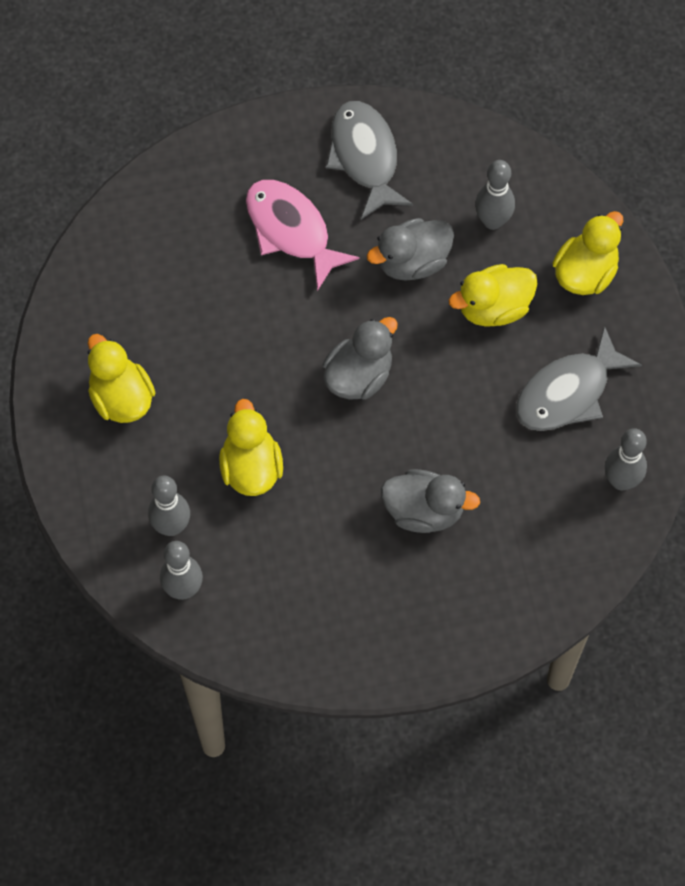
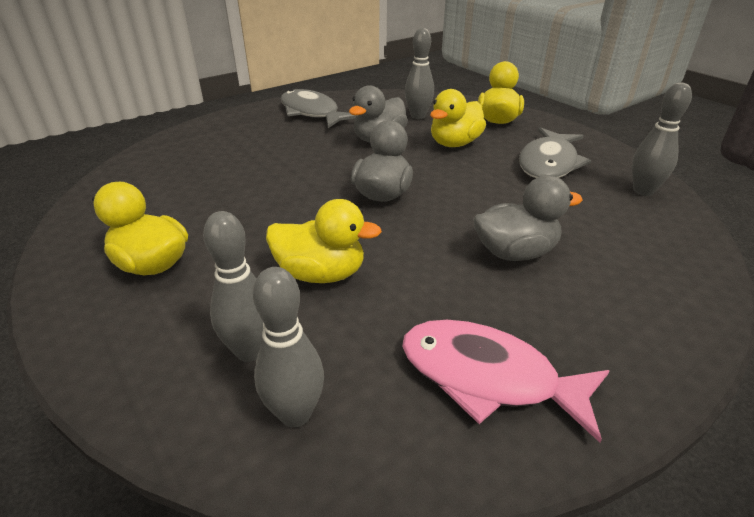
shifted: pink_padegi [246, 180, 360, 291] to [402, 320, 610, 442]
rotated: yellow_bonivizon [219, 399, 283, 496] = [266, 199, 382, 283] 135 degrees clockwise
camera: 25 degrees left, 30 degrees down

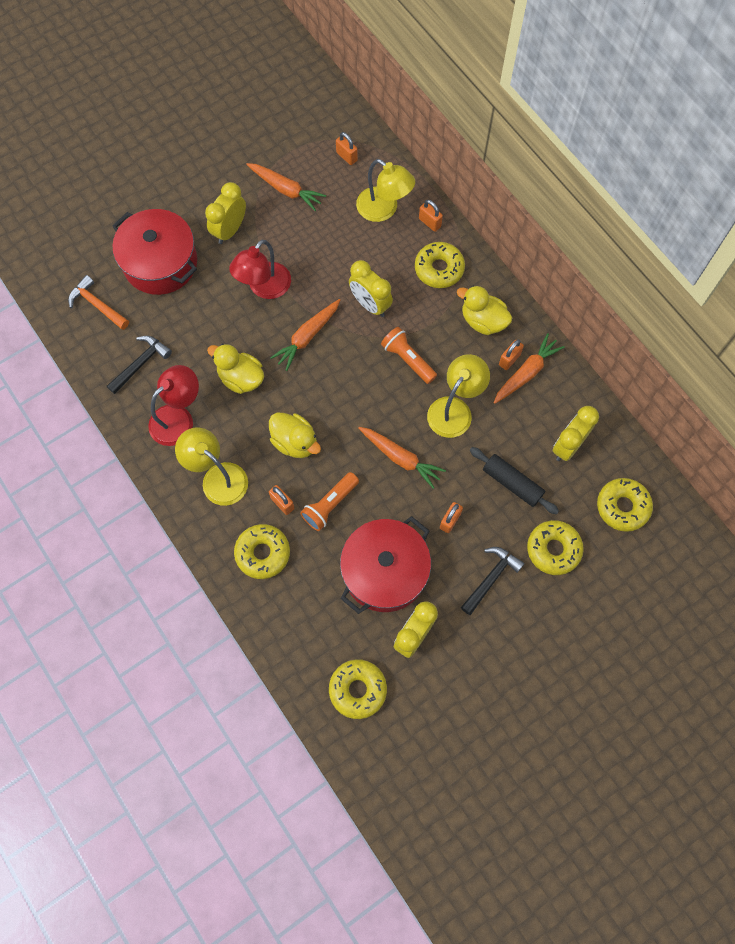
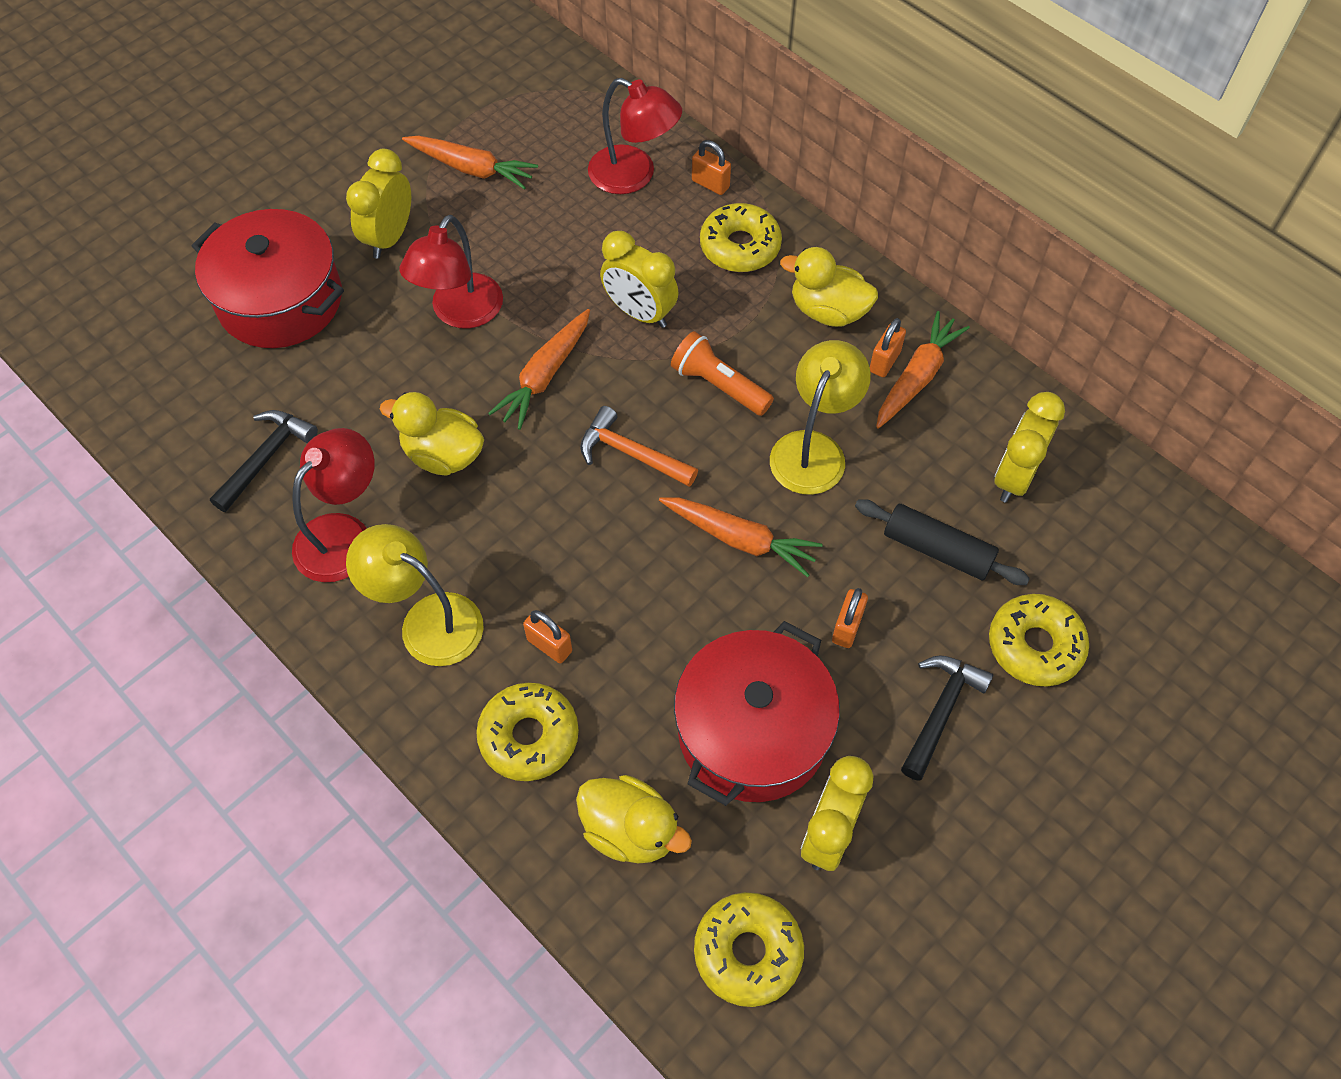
gone: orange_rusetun [300, 472, 359, 531]; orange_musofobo [336, 132, 358, 165]; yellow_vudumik [597, 478, 653, 532]
shifted: yellow_bonivizon [269, 412, 321, 458] to [576, 775, 692, 863]; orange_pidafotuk [68, 275, 129, 330] to [580, 406, 698, 487]
repainted: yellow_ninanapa [356, 159, 415, 222] to red_ninanapa [588, 78, 682, 194]
camera: 10 degrees left, 10 degrees down

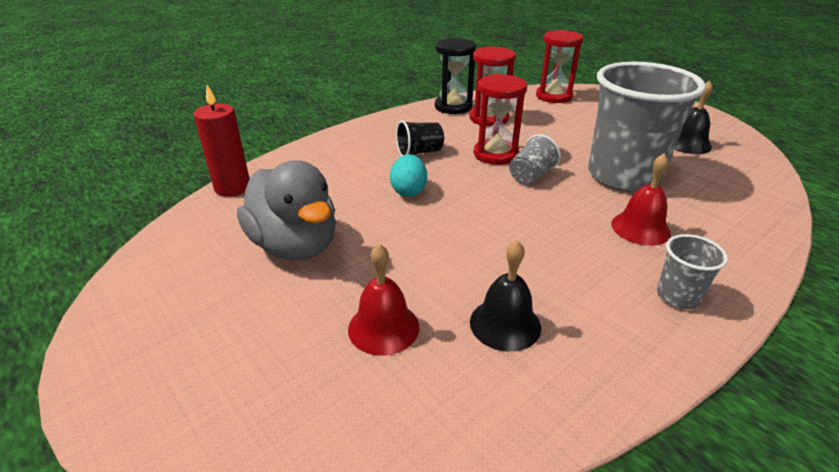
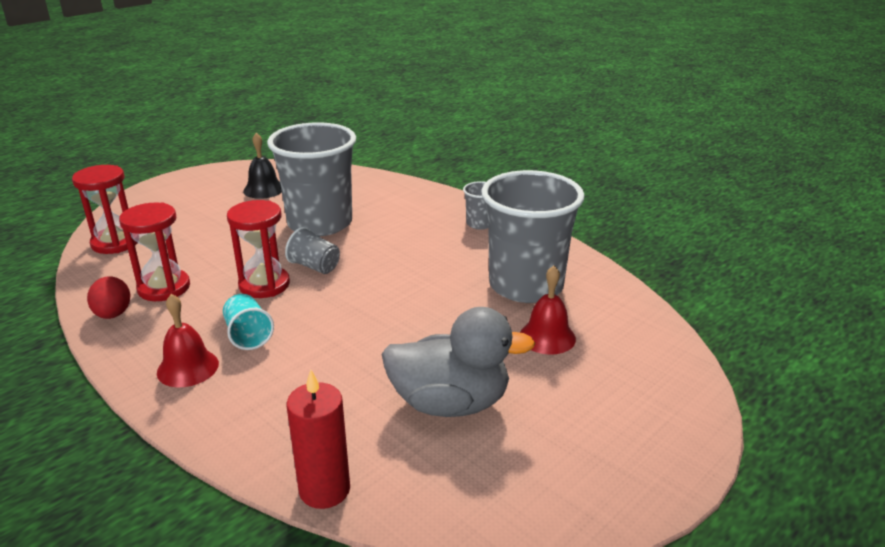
gone: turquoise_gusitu [390, 154, 427, 197]
shifted: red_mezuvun [611, 153, 671, 246] to [157, 294, 219, 387]
swapped: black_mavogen [435, 38, 476, 114] to red_gusitu [87, 277, 131, 319]; black_mezuvun [470, 240, 541, 352] to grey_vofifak [481, 170, 584, 303]
repainted: black_vofifak [396, 120, 444, 156] to turquoise_vofifak [223, 294, 274, 350]
rotated: grey_bonivizon [237, 160, 336, 260] = [382, 307, 535, 417] 45 degrees clockwise
camera: 95 degrees left, 5 degrees down

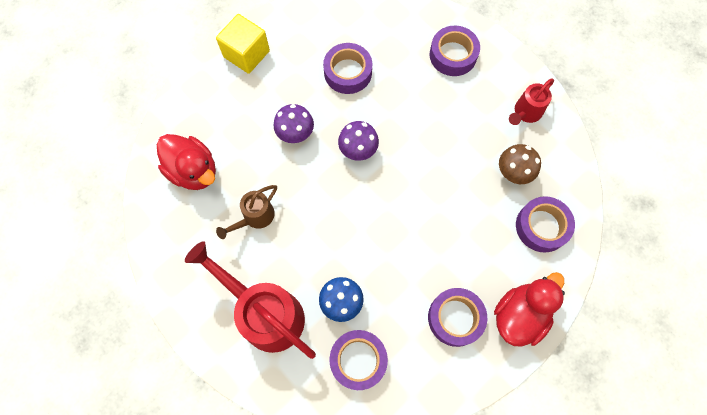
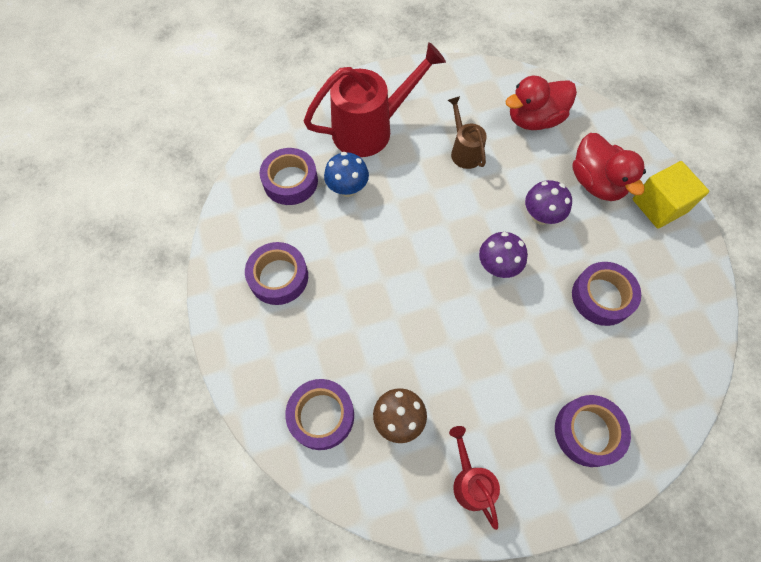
shifted: red_bonivizon [494, 272, 565, 347] to [572, 133, 646, 201]
camera: 115 degrees right, 5 degrees down

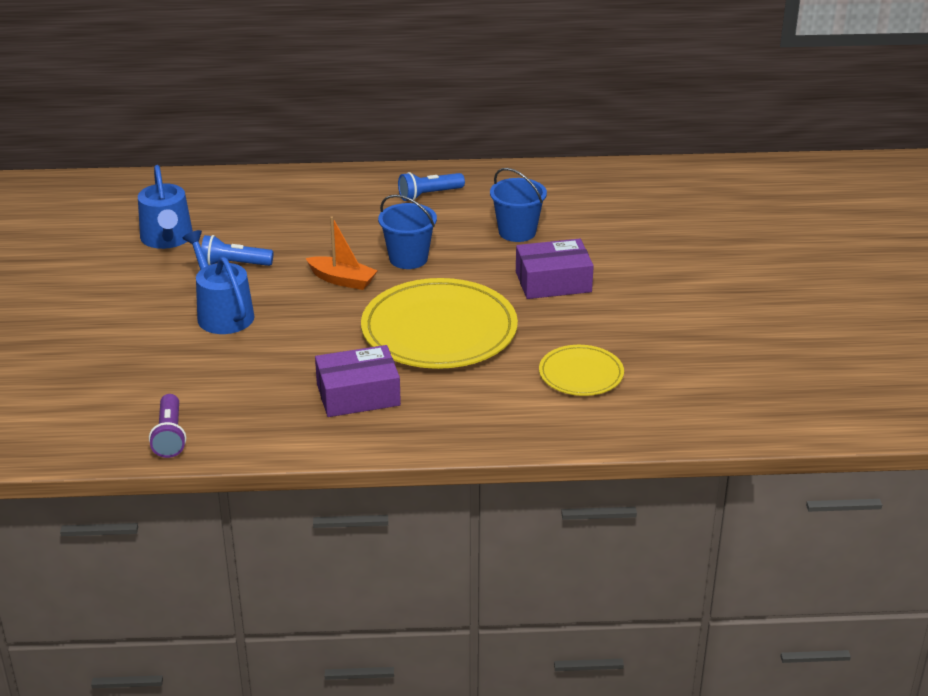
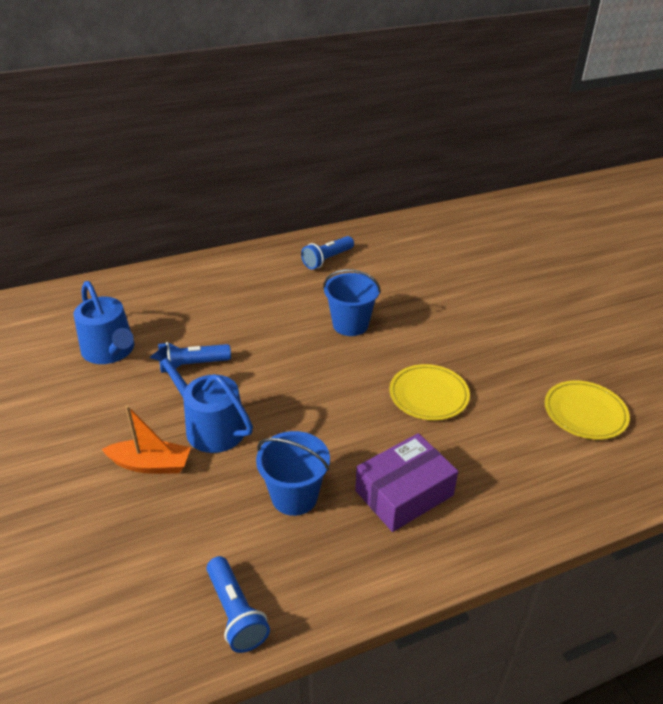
gone: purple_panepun [516, 239, 594, 299]
shifted: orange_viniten [306, 216, 378, 290] to [102, 405, 191, 474]; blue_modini [490, 168, 547, 242] to [256, 431, 330, 516]
repainted: purple_rusetun [149, 394, 186, 458] to blue_rusetun [207, 556, 270, 653]
scaled: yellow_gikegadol [361, 278, 518, 369] = [389, 364, 470, 420] x0.52
camera: 20 degrees left, 5 degrees up

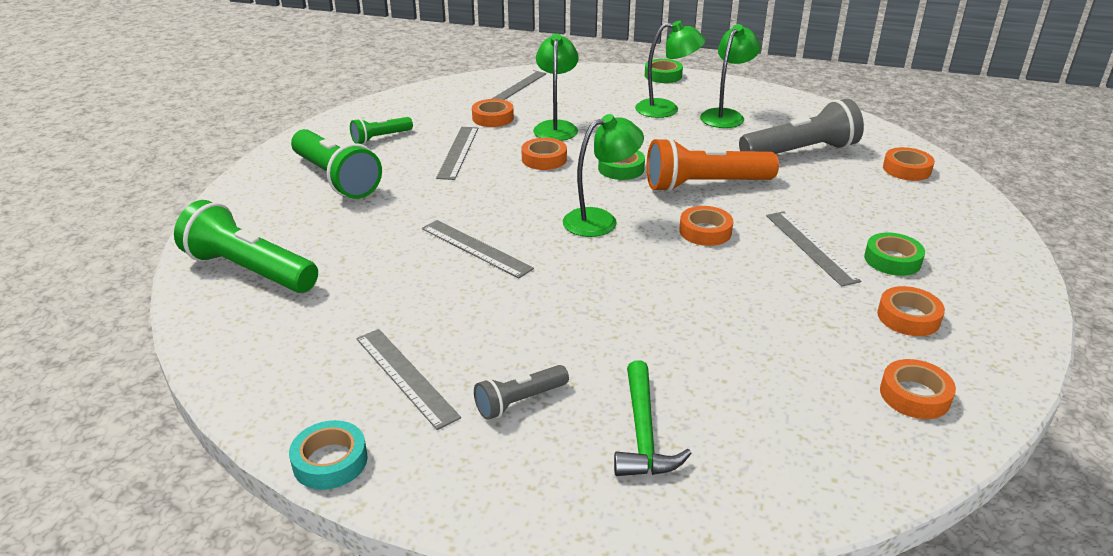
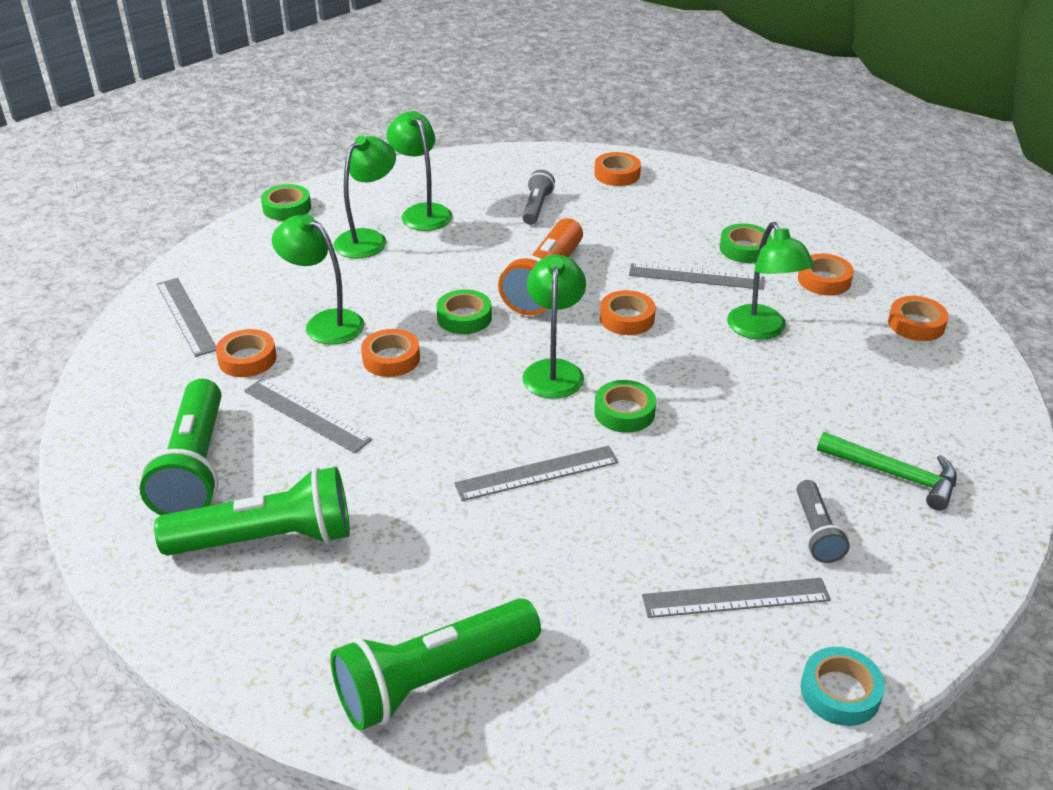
new: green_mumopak [594, 380, 656, 433]; green_ninanapa [727, 222, 814, 340]
scaled: green_rusetun [350, 117, 413, 144] = [140, 379, 221, 515] x1.89; grey_rusetun [739, 99, 864, 154] = [522, 170, 555, 225] x0.53
camera: 60 degrees left, 5 degrees up

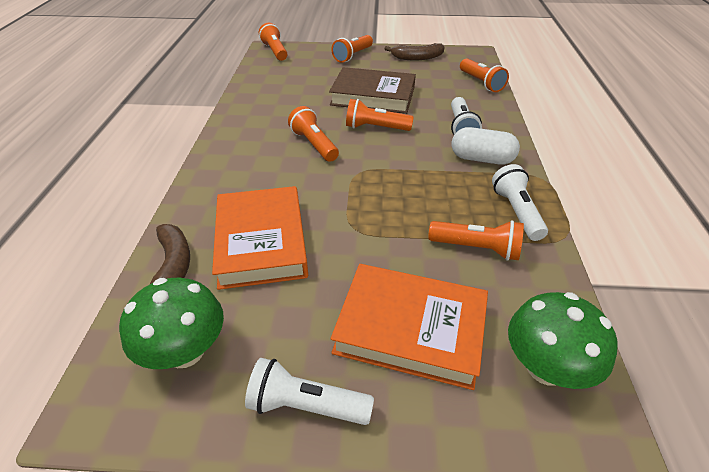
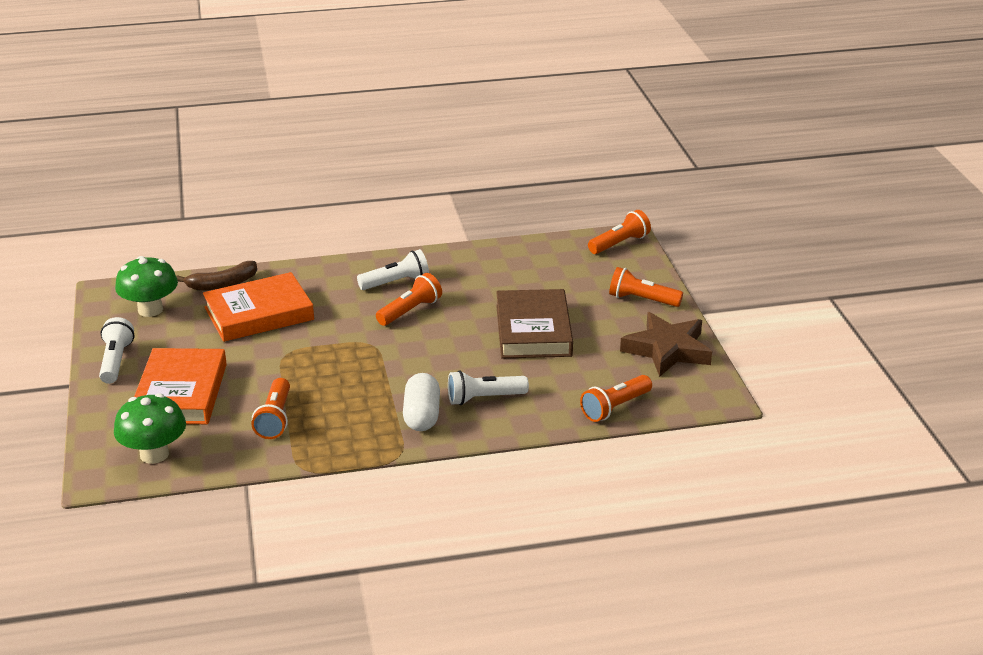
gone: orange_rusetun [346, 99, 414, 131]
shifted: white_rusetun [492, 164, 548, 241] to [357, 249, 429, 290]
swapped: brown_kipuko [384, 43, 444, 61] to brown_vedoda [620, 312, 712, 377]
camera: 75 degrees right, 10 degrees down

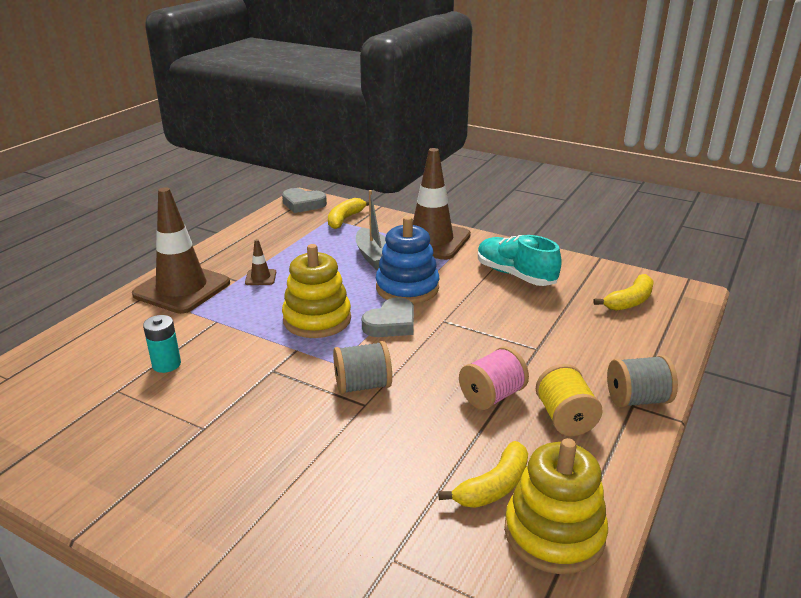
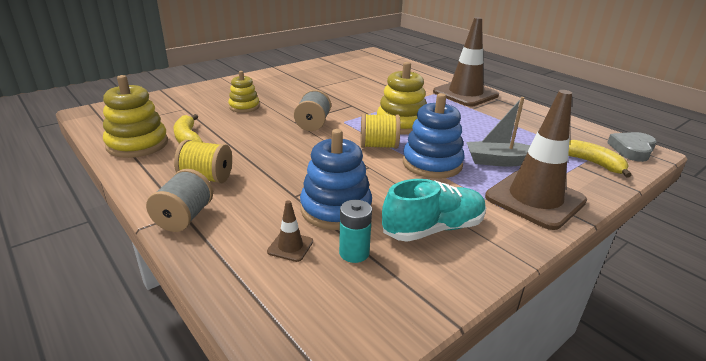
gone: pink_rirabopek [459, 347, 529, 410]; yellow_kipuko [593, 274, 654, 311]
new: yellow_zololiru [228, 71, 260, 113]; blue_zololiru [300, 129, 372, 230]
shifted: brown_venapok [245, 239, 276, 285] to [267, 200, 313, 262]; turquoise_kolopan [143, 315, 181, 373] to [339, 200, 372, 263]
swapped: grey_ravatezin [362, 297, 414, 337] to yellow_rirabopek [361, 113, 400, 149]
camera: 110 degrees right, 0 degrees up

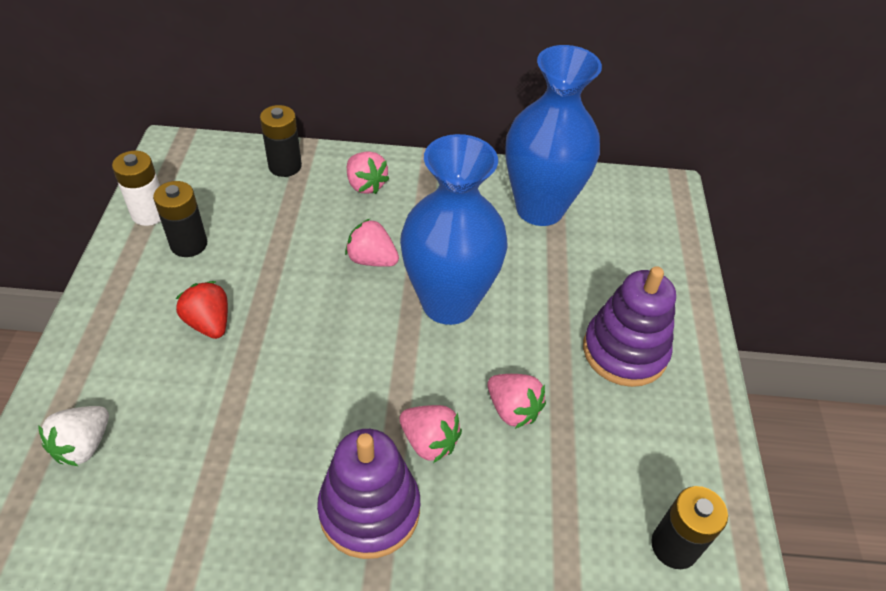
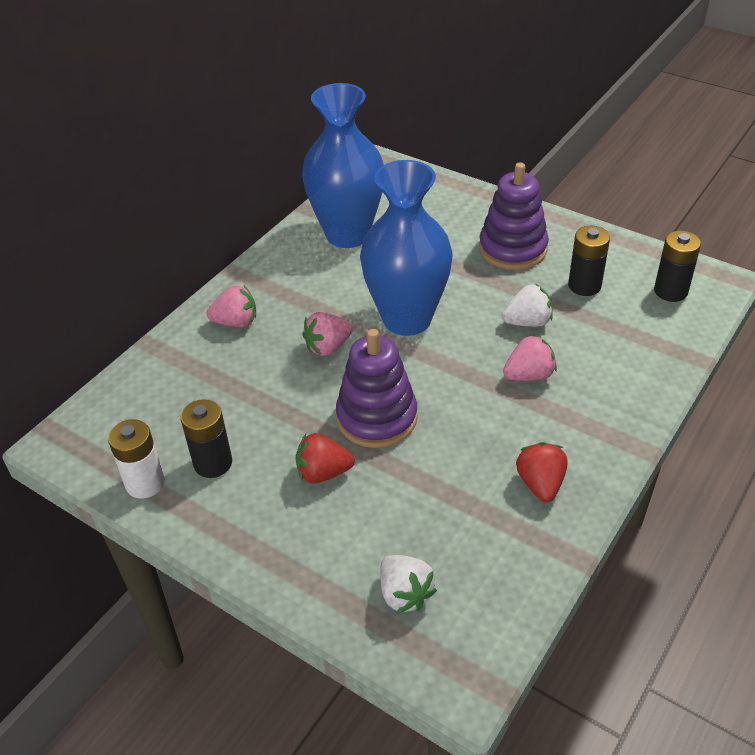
new: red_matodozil [516, 442, 568, 502]
shifted: purple_zololiru [317, 429, 420, 559] to [336, 329, 418, 448]; black_kolopan [260, 105, 302, 177] to [568, 226, 610, 296]
repainted: pink_matodozil [488, 374, 546, 429] to white_matodozil [502, 284, 553, 327]
camera: 55 degrees left, 5 degrees down

